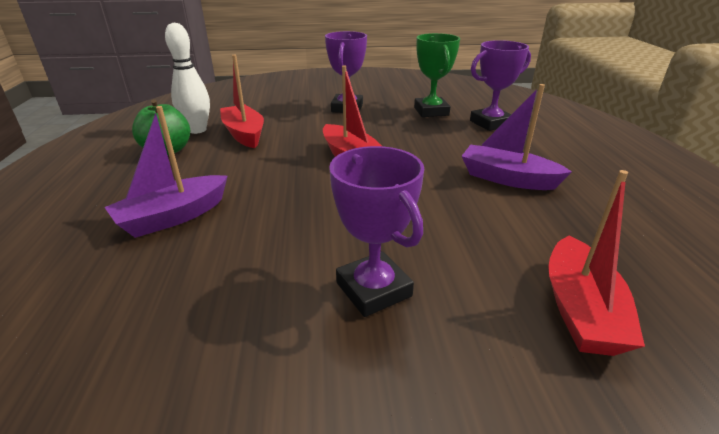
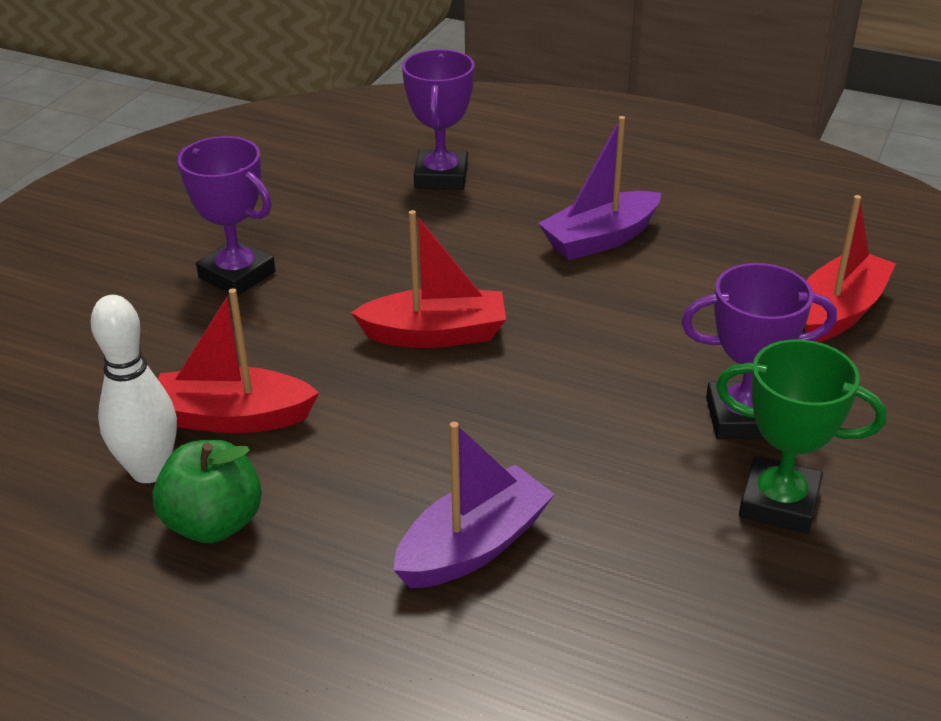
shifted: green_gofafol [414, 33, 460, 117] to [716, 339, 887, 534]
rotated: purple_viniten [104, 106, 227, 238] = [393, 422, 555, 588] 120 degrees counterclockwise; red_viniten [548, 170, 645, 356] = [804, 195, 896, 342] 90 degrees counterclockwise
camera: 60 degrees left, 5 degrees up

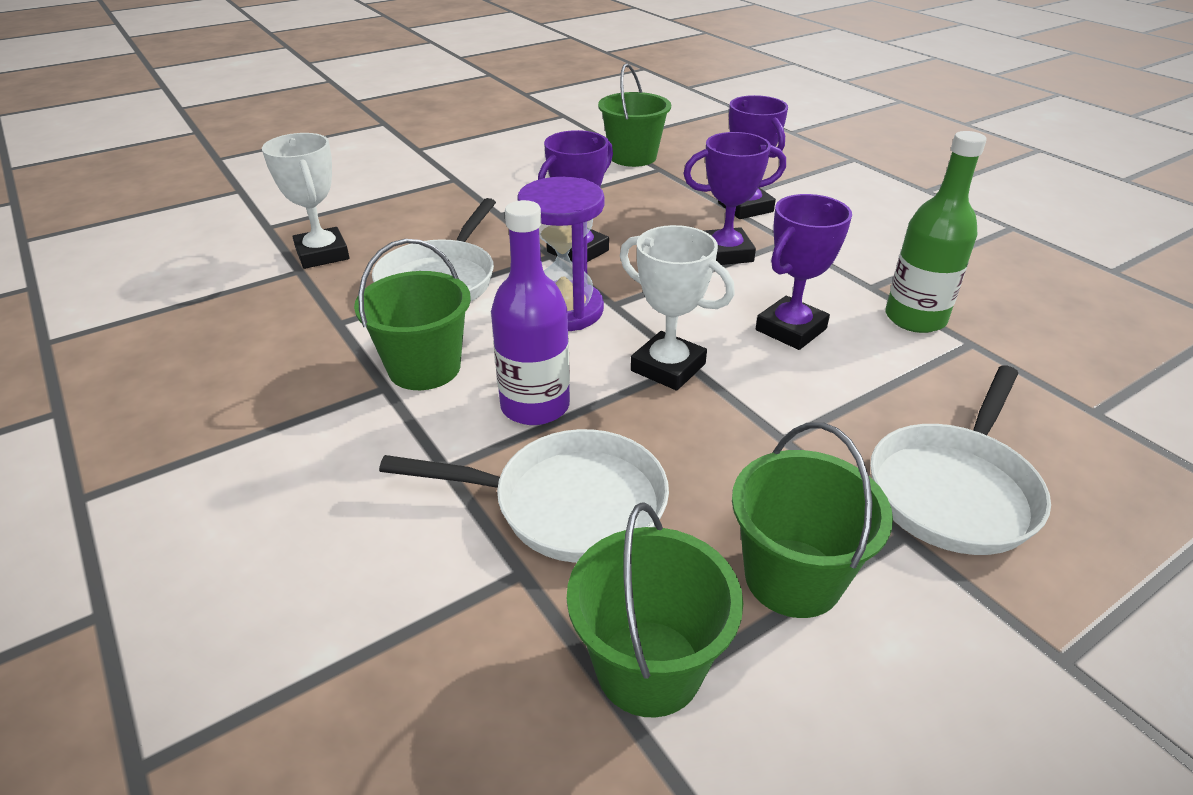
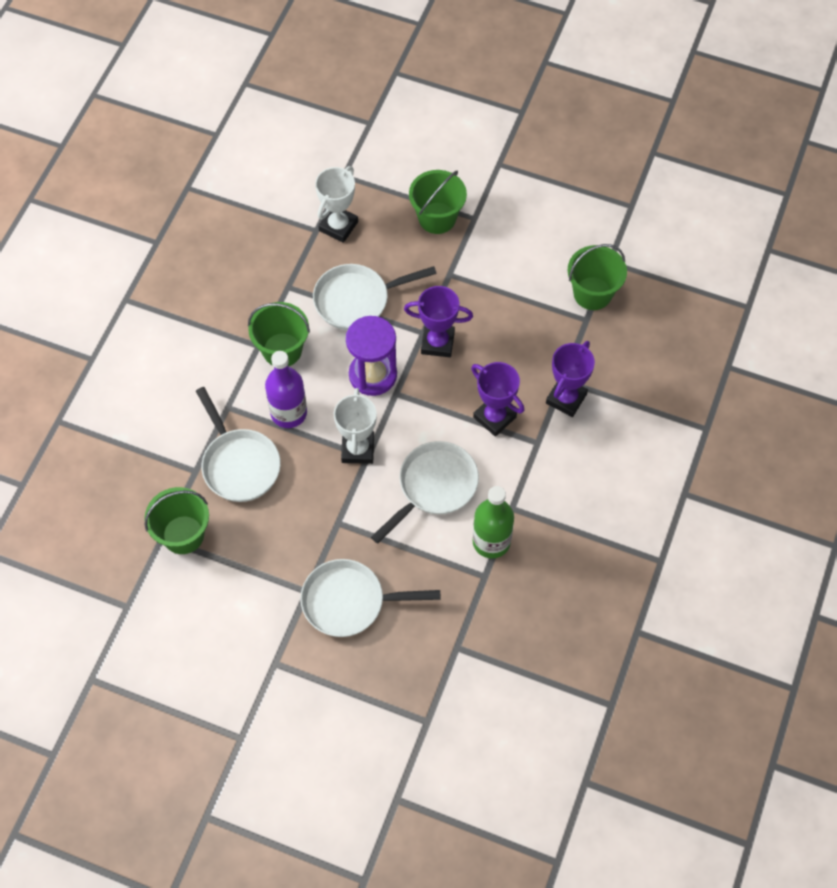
shifted: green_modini [732, 422, 893, 618] to [409, 170, 467, 234]
swapped: purple_gofafol [756, 194, 852, 350] to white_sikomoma [371, 441, 479, 544]
camera: 55 degrees right, 25 degrees up

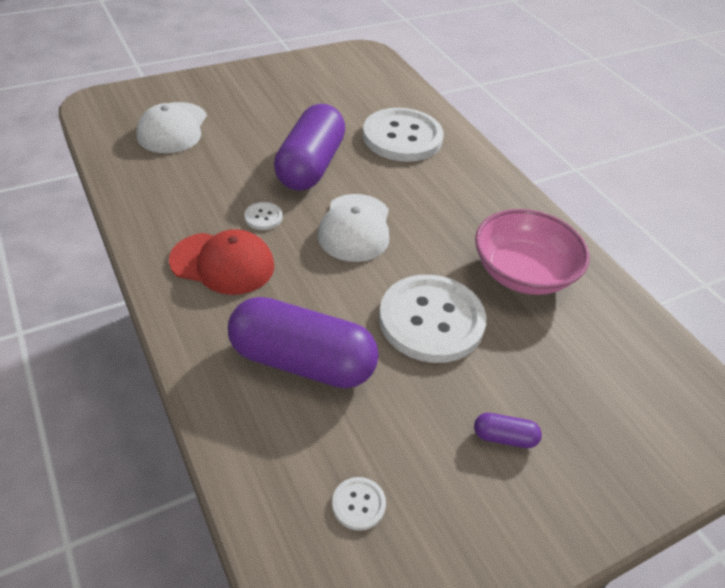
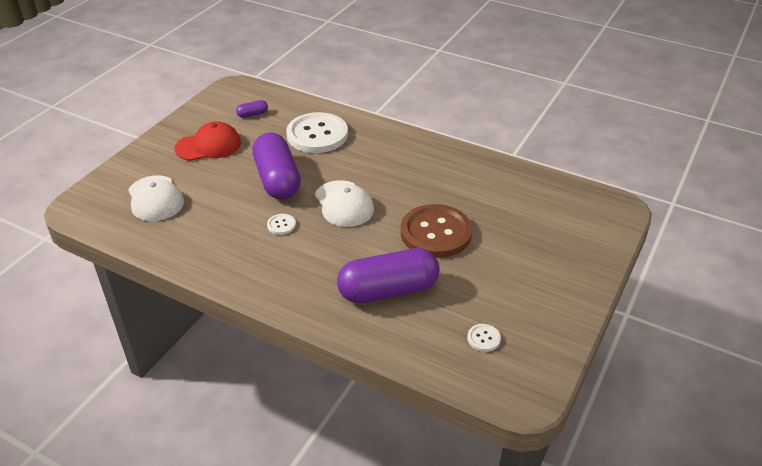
gone: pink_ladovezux [475, 209, 590, 295]
shifted: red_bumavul [169, 229, 274, 295] to [175, 121, 241, 161]; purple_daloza [474, 413, 542, 448] to [236, 100, 268, 118]
repainted: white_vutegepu [379, 275, 486, 363] to brown_vutegepu [401, 204, 472, 258]
camera: 30 degrees left, 5 degrees down

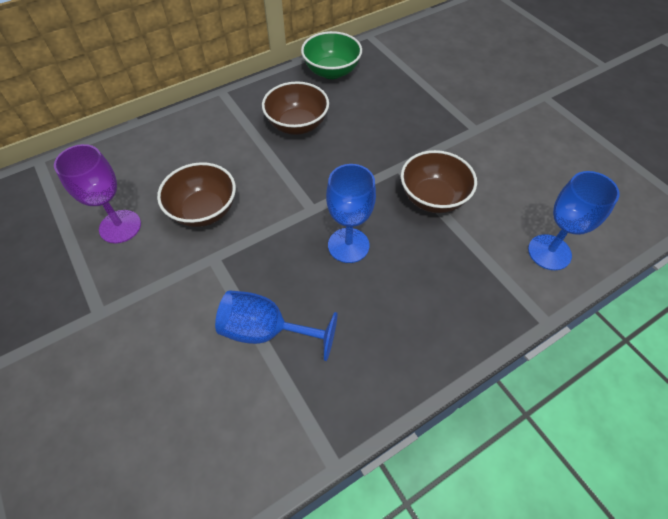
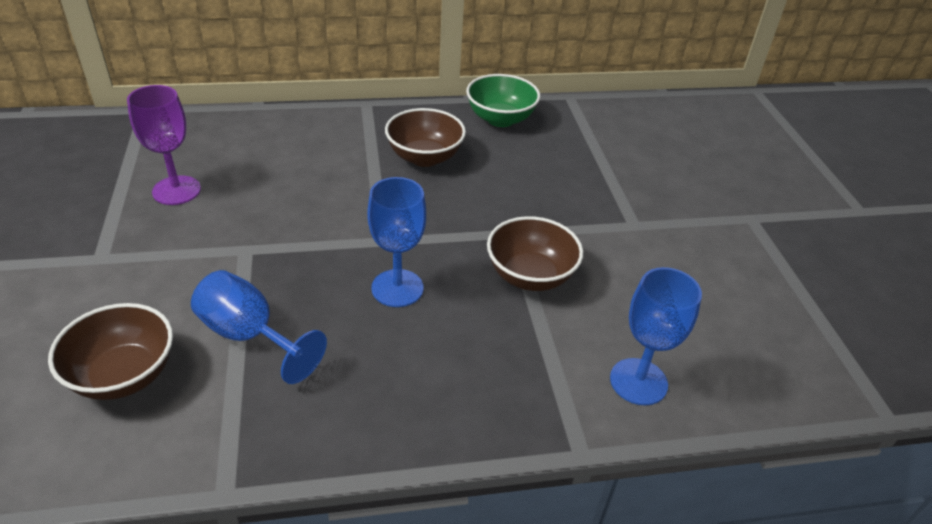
shifted: brown_ladovezux [157, 162, 236, 227] to [48, 303, 173, 400]
camera: 20 degrees right, 15 degrees down

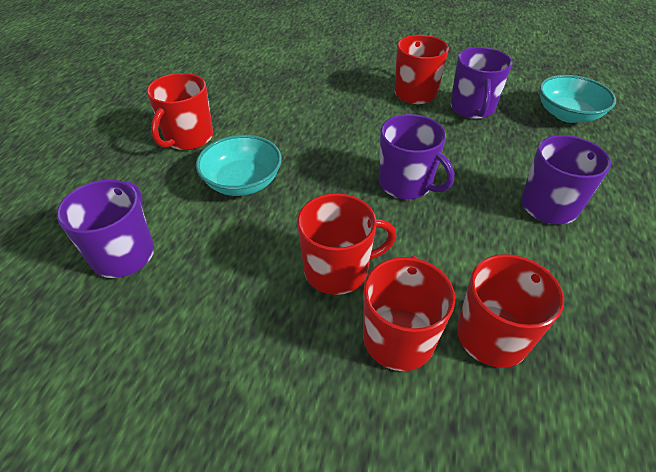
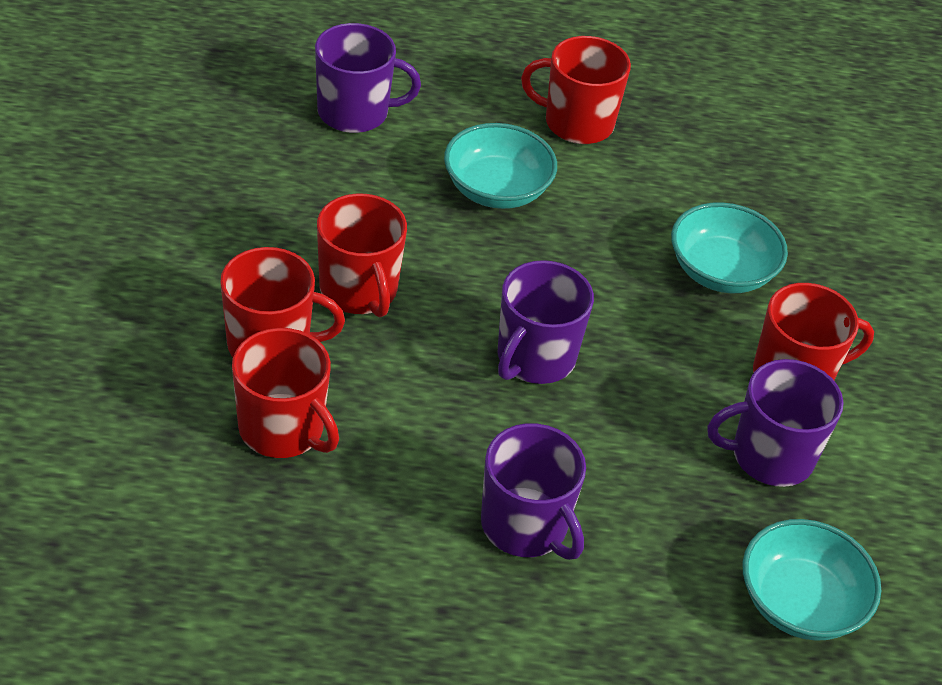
new: turquoise_ladovezux [671, 202, 788, 293]
camera: 75 degrees right, 0 degrees up

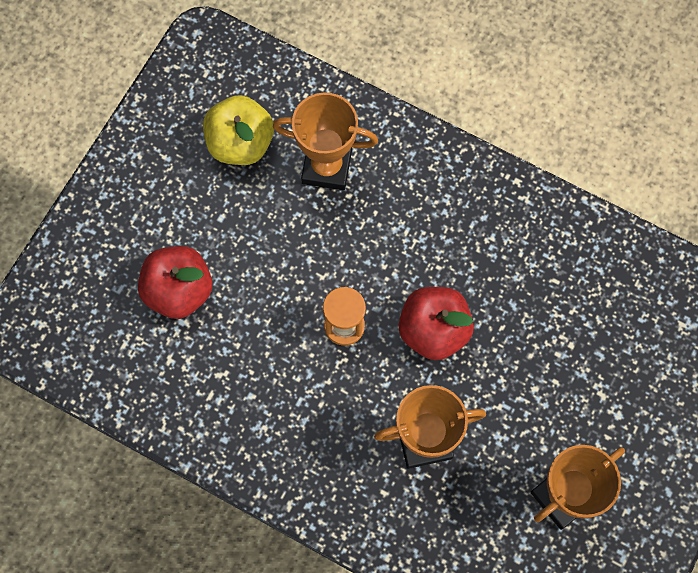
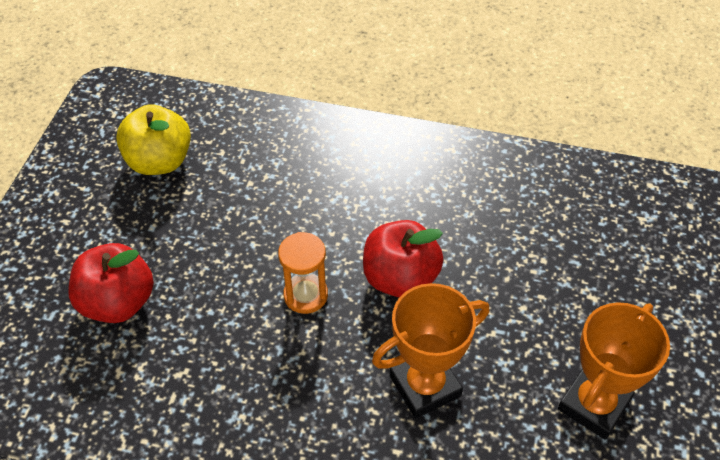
gone: orange_gofafol [273, 93, 378, 190]
camera: 15 degrees left, 20 degrees down

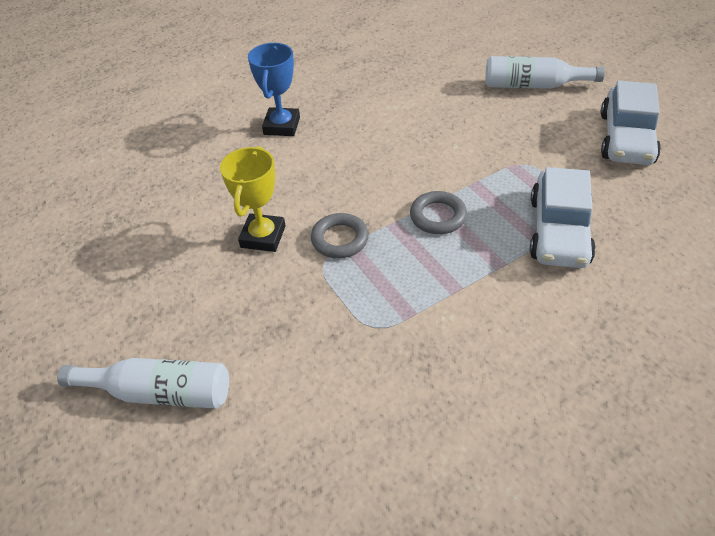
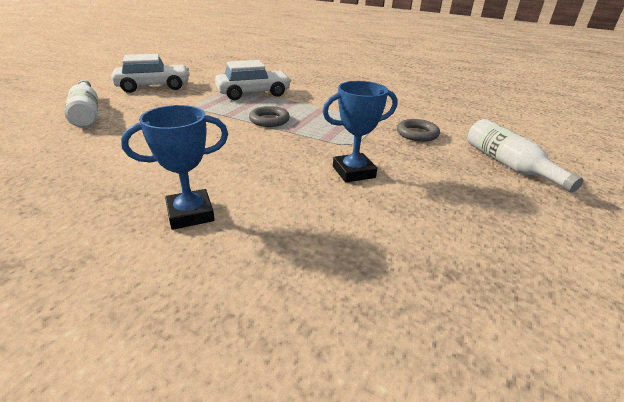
shifted: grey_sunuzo [311, 213, 369, 258] to [397, 119, 440, 142]
repainted: yellow_gofafol [220, 146, 286, 252] to blue_gofafol [323, 81, 397, 182]
camera: 125 degrees left, 15 degrees down

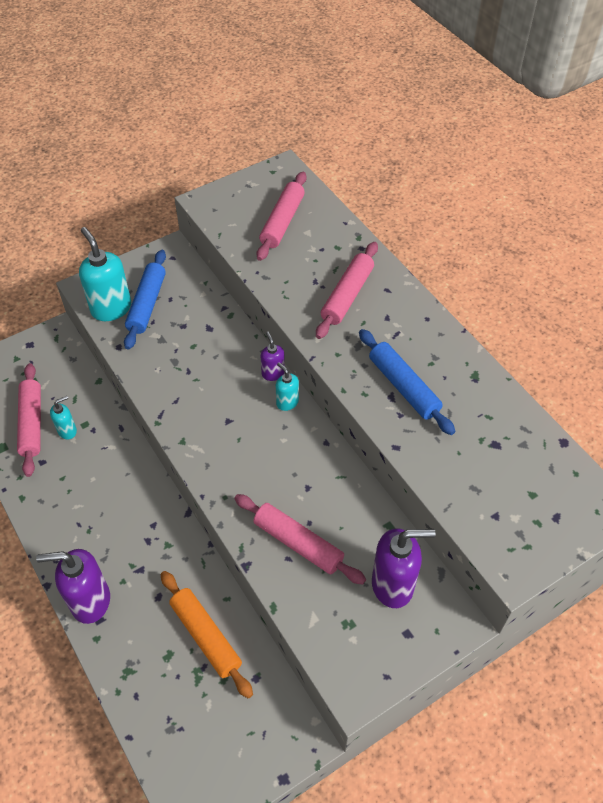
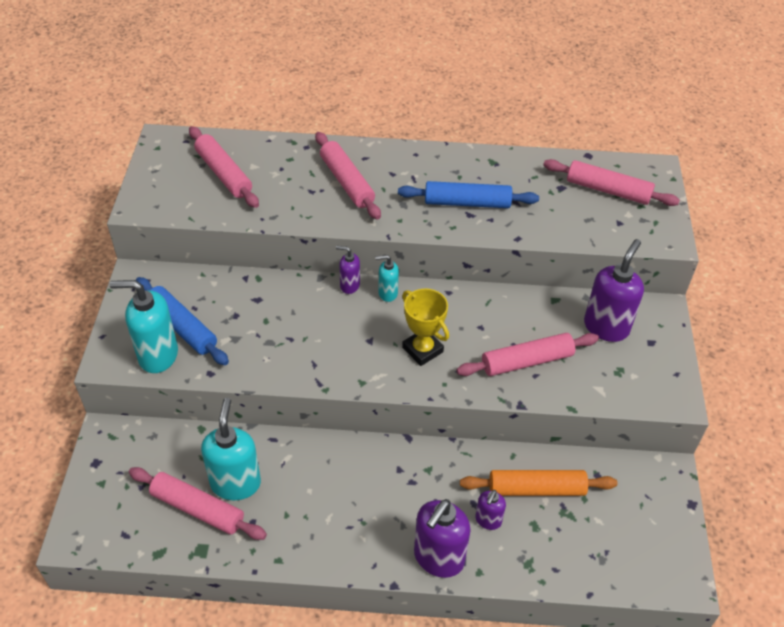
new: yellow_gofafol [402, 289, 449, 366]; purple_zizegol [475, 490, 506, 530]; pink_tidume [543, 159, 680, 206]
scaled: turquoise_zizegol [50, 396, 77, 439] = [201, 398, 261, 500] x1.89
camera: 55 degrees left, 5 degrees down

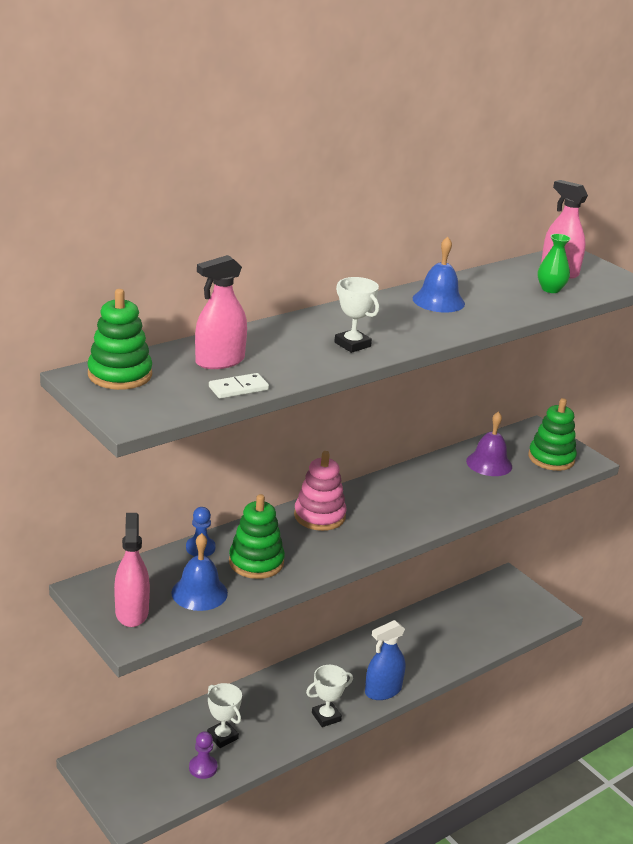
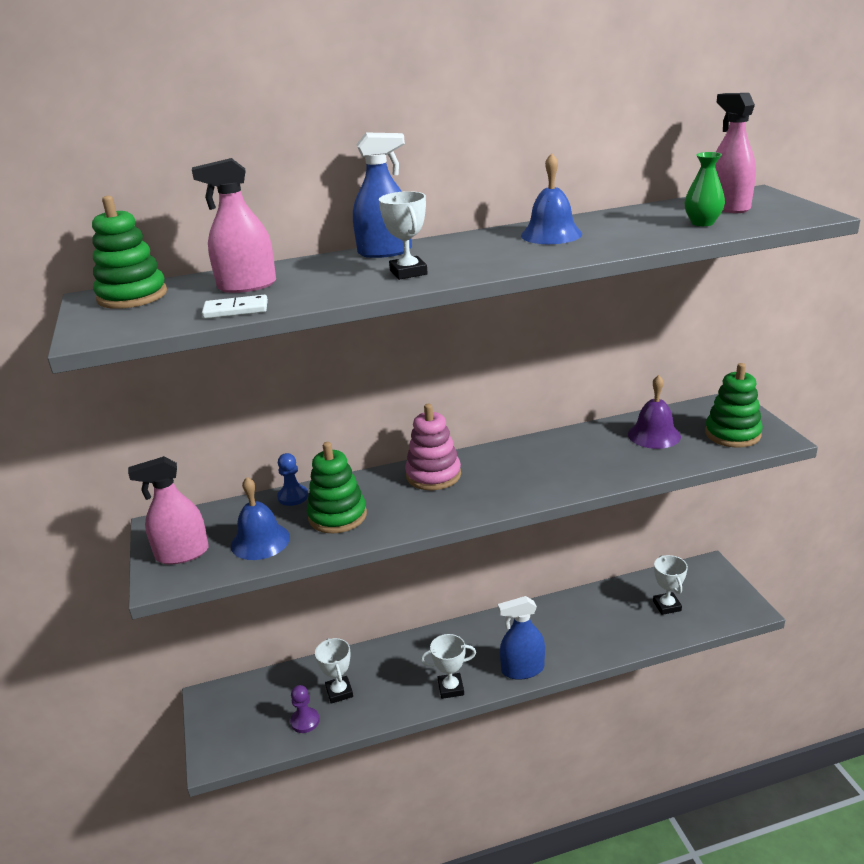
new: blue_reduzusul [353, 133, 412, 258]; white_gofafol [653, 555, 688, 615]
rotated: pink_reduzusul [114, 513, 150, 627] = [128, 456, 209, 564] 120 degrees counterclockwise
camera: 25 degrees right, 0 degrees up

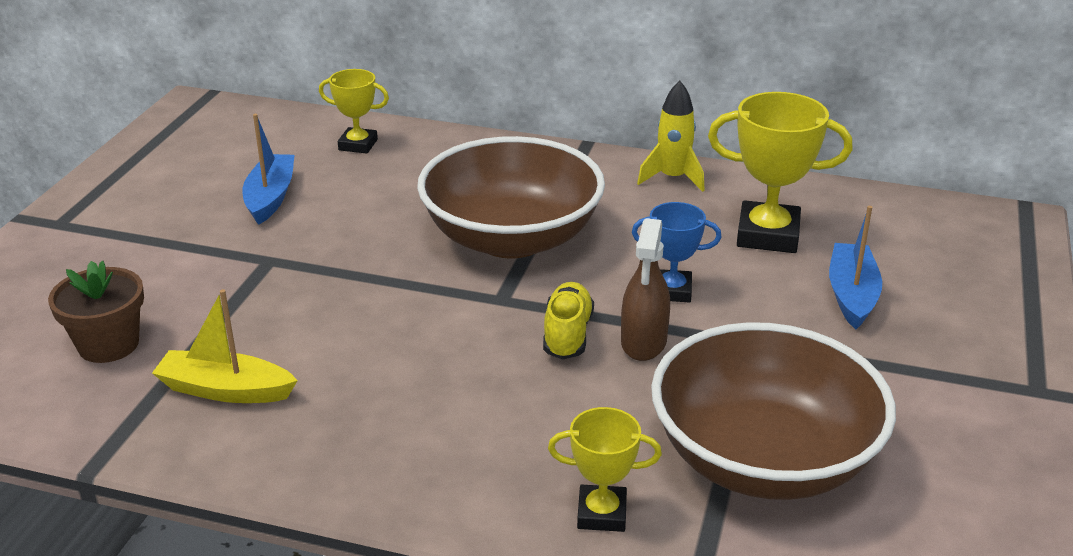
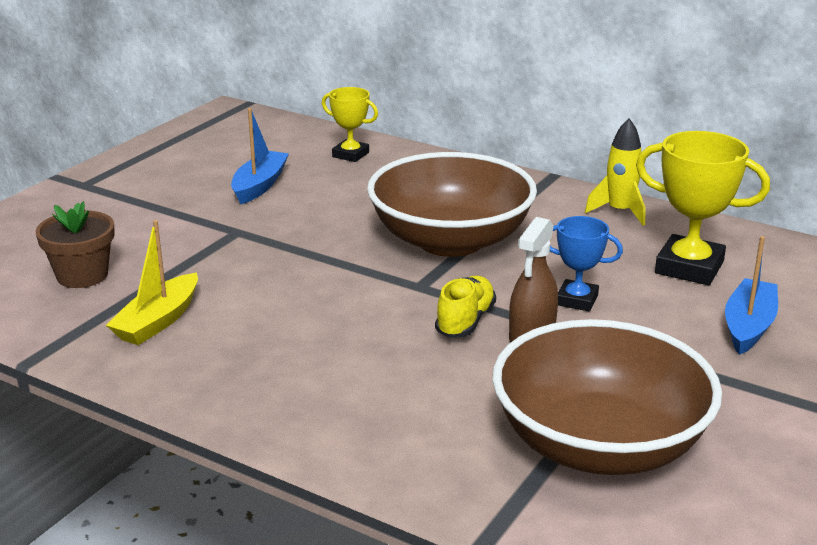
gone: yellow_gofafol [548, 407, 662, 532]
rotated: yellow_viniten [152, 289, 298, 403] = [106, 220, 198, 345] 90 degrees counterclockwise
camera: 15 degrees right, 5 degrees down

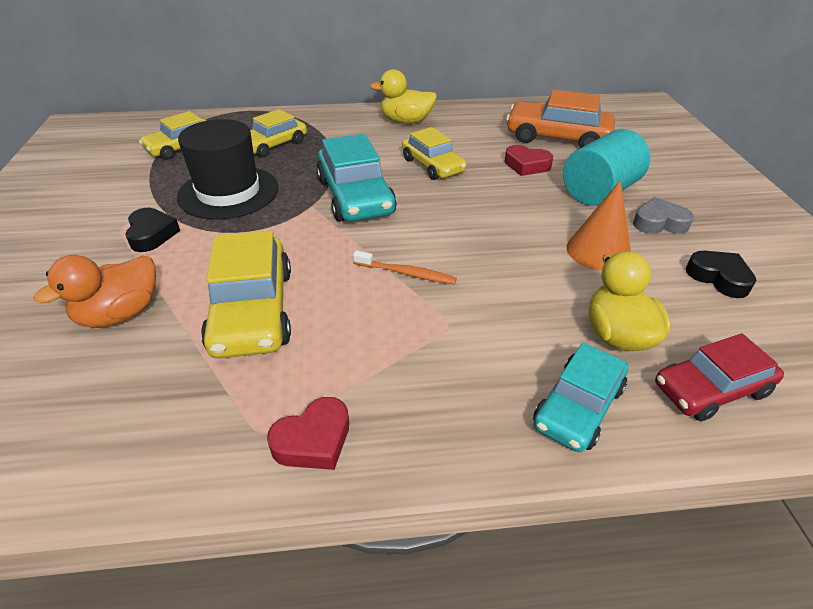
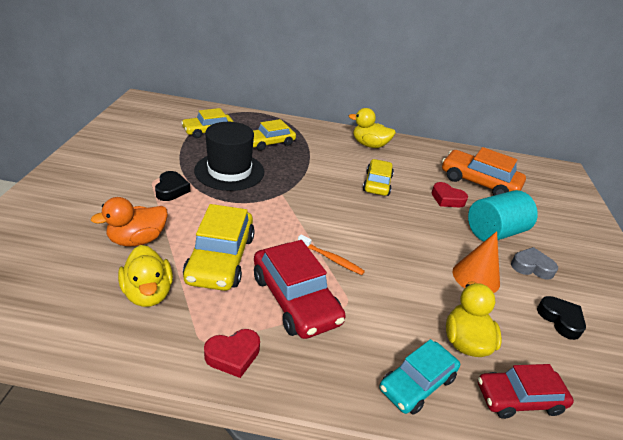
gone: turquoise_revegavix [316, 134, 397, 222]
new: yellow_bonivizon [118, 245, 173, 307]; red_revegavix [254, 240, 346, 339]
rotated: yellow_revegavix [402, 127, 466, 180] = [363, 159, 394, 196] 150 degrees counterclockwise
camera: 10 degrees right, 5 degrees down

